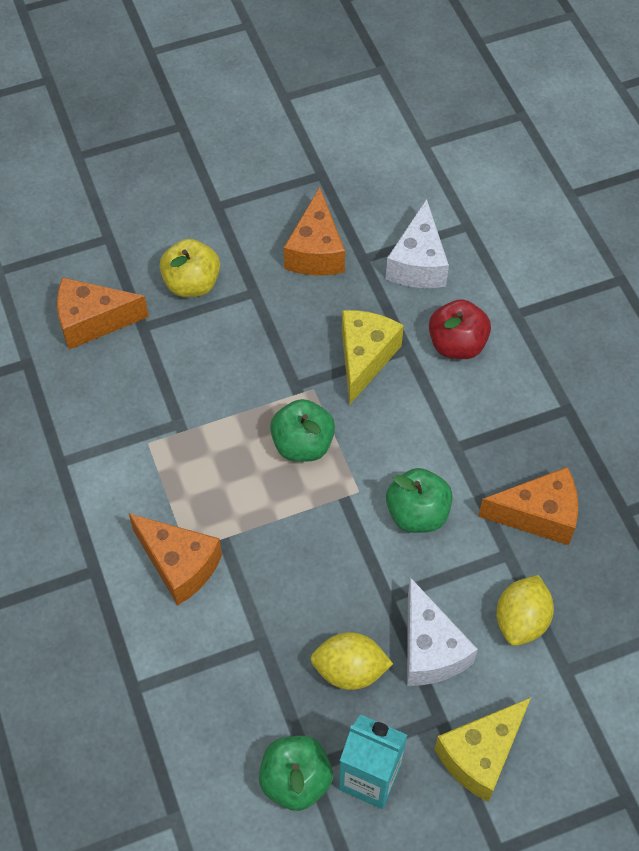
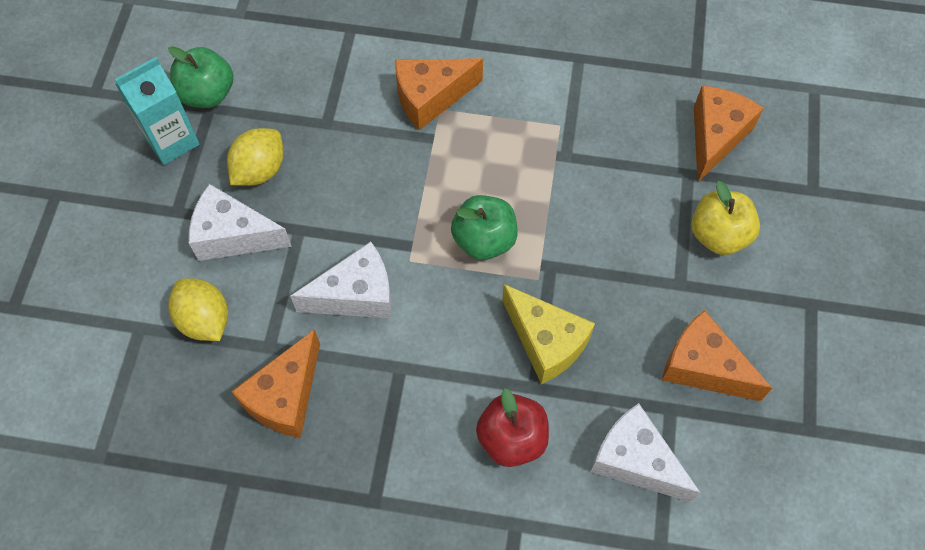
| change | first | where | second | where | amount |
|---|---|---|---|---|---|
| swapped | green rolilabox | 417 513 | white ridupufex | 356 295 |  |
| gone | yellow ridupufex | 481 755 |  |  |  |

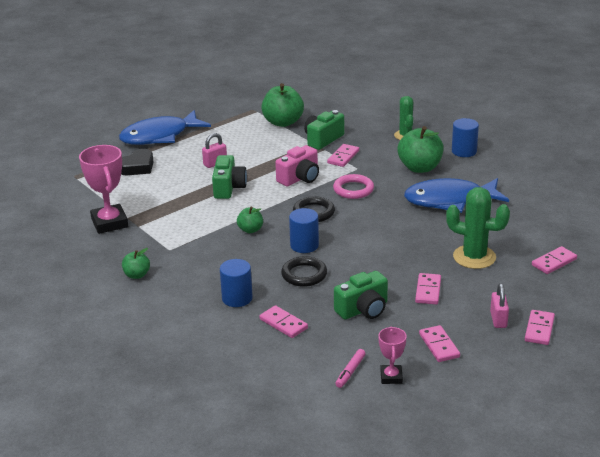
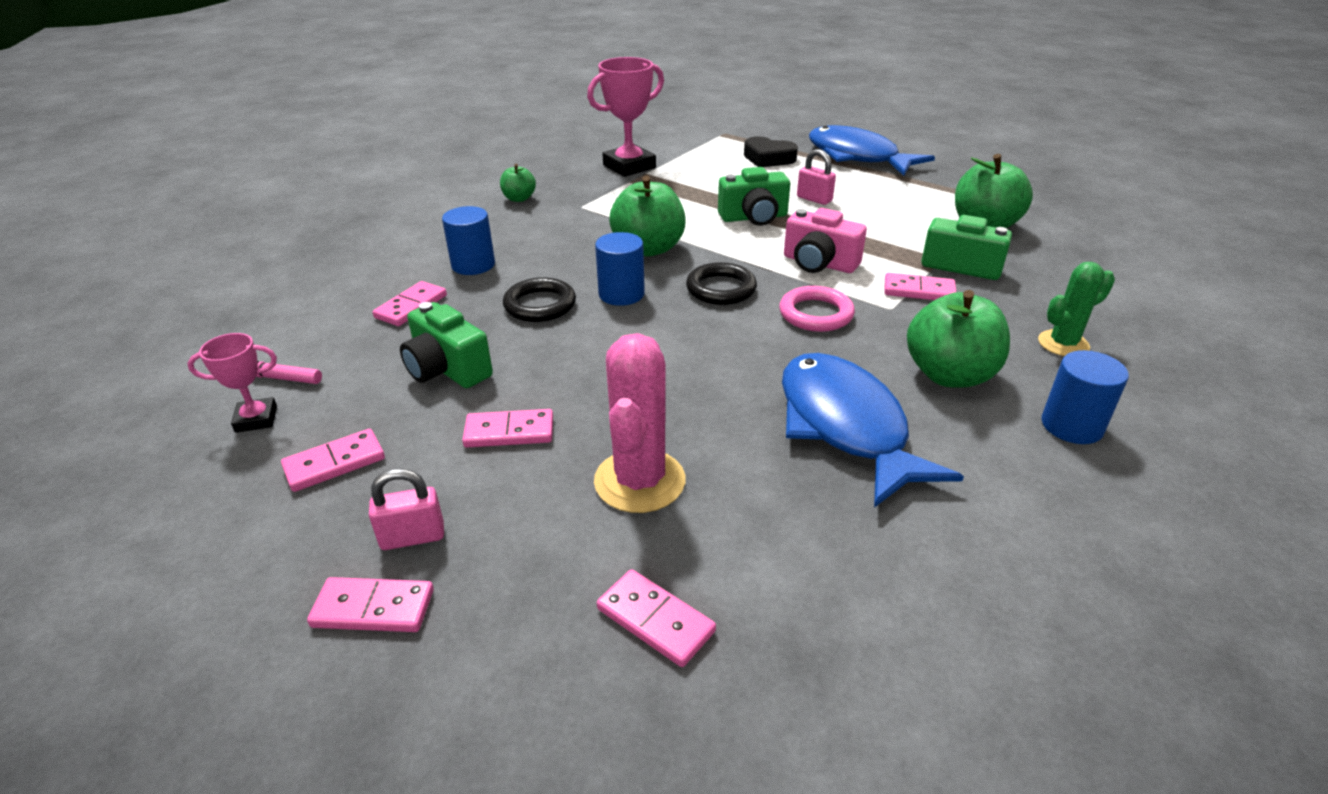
| change | first | where | second | where | amount |
|---|---|---|---|---|---|
| repainted | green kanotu | 474 257 | pink kanotu | 639 481 |  |
| scaled | green rolilabox | 250 230 |  | 649 248 | x1.87 |

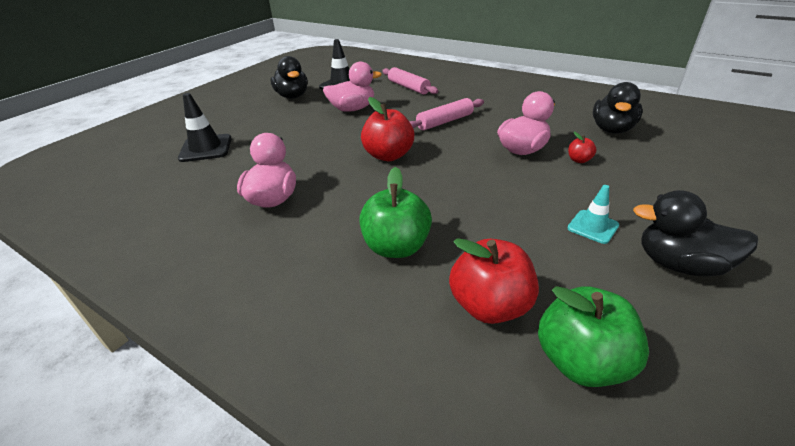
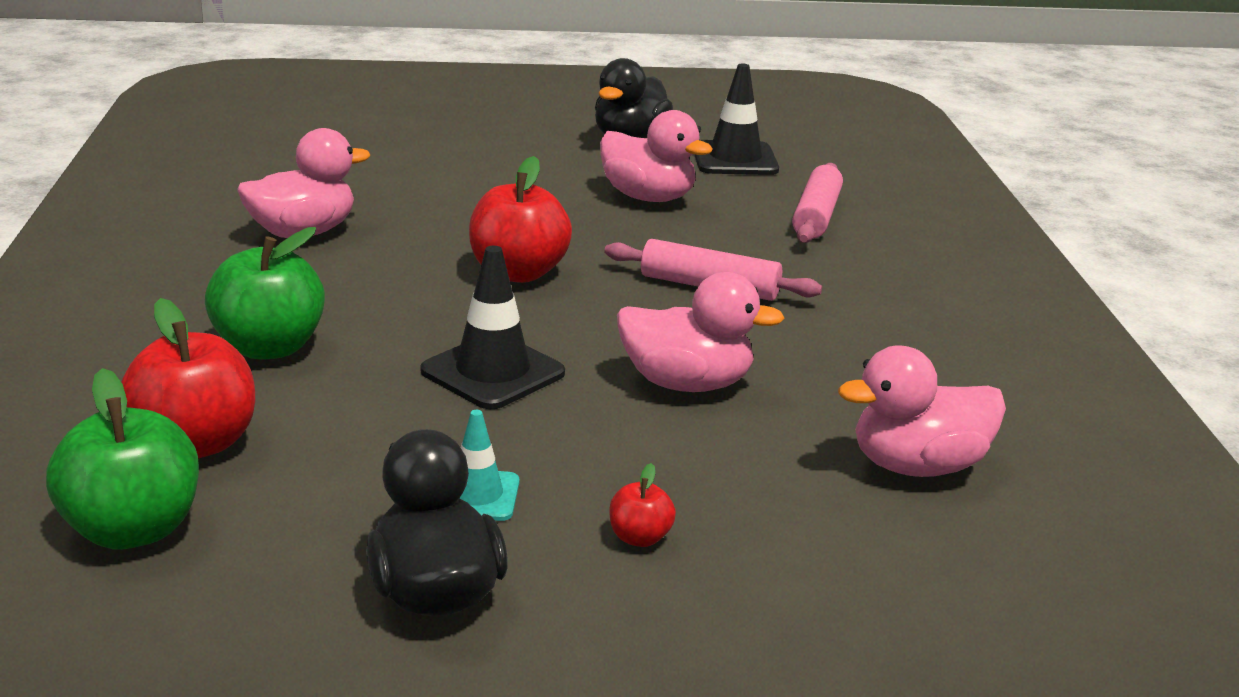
| change | first | where | second | where | amount |
|---|---|---|---|---|---|
| repainted | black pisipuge | 612 129 | pink pisipuge | 917 466 |  |
| shifted | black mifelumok | 206 148 |  | 493 372 |  |
| shifted | red rolilabox | 579 160 |  | 639 538 |  |

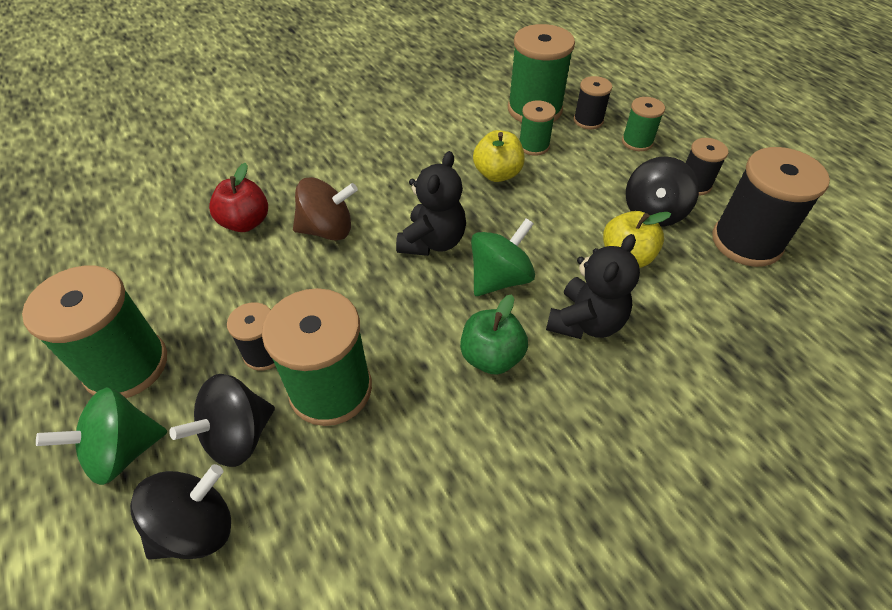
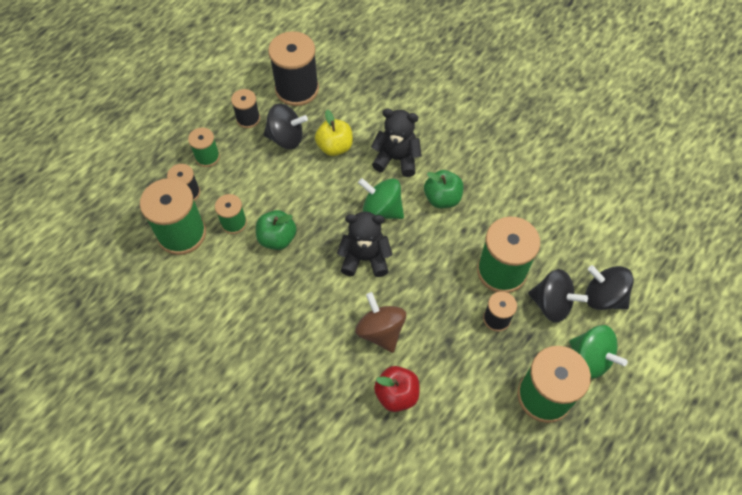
| change | first | where | second | where | amount |
|---|---|---|---|---|---|
| repainted | yellow rolilabox | 497 174 | green rolilabox | 277 238 |  |

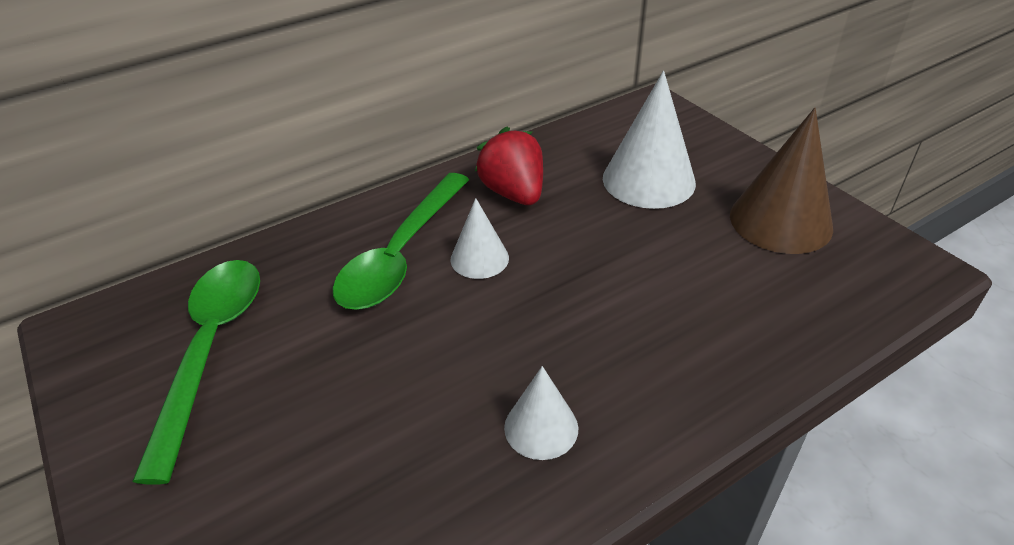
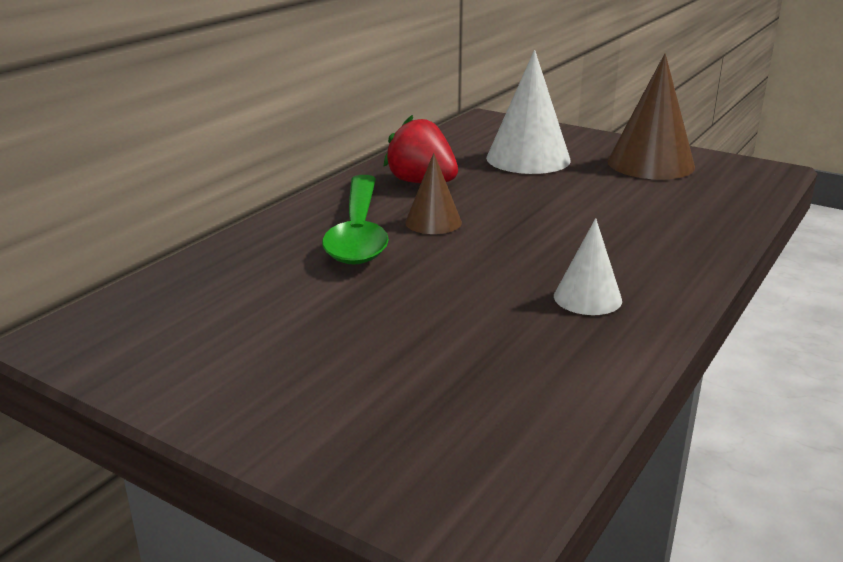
| change | first | where | second | where | amount |
|---|---|---|---|---|---|
| repainted | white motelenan | 479 258 | brown motelenan | 433 222 |  |
| gone | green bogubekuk | 211 350 |  |  |  |

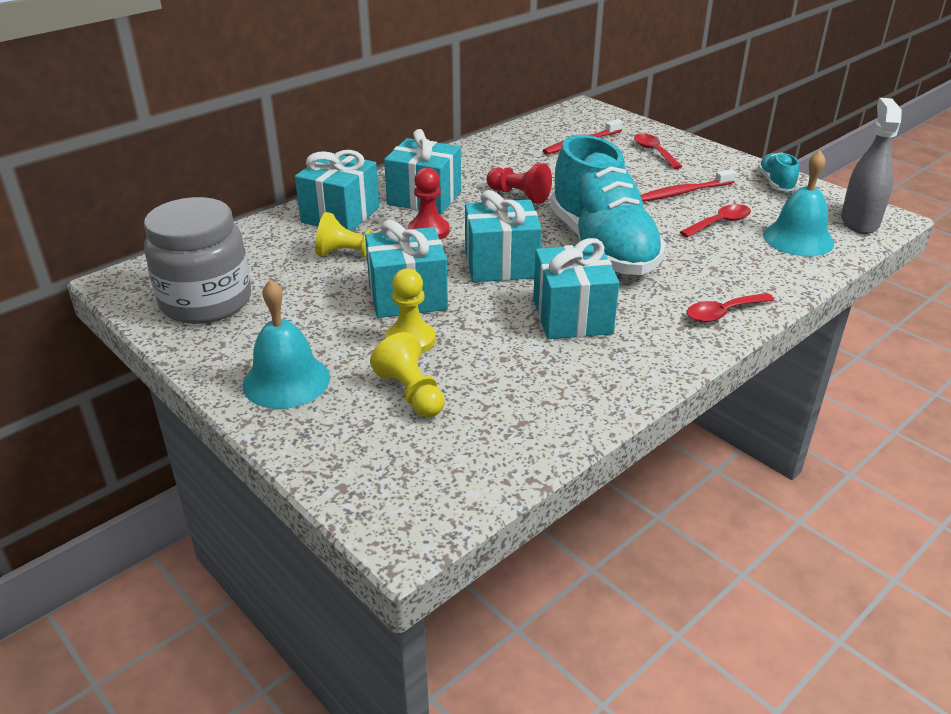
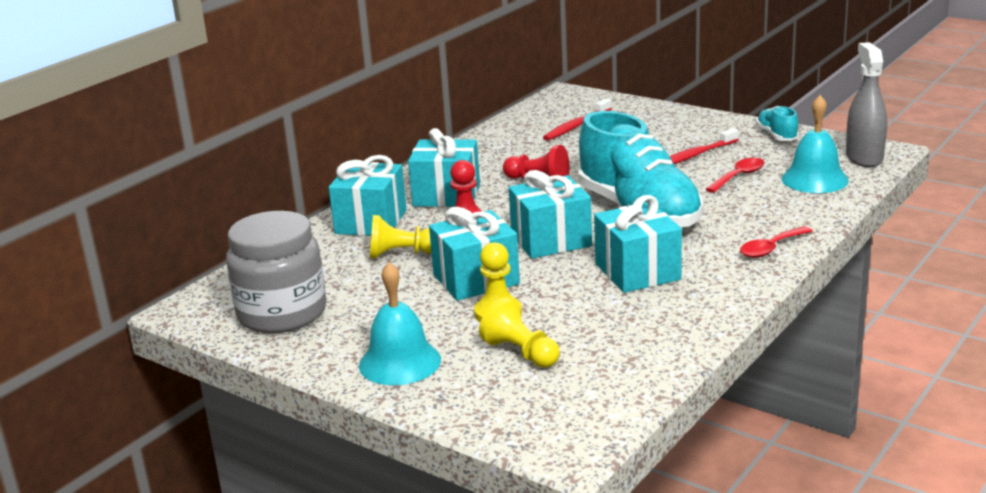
| change | first | where | second | where | amount |
|---|---|---|---|---|---|
| gone | red bogubekuk | 654 152 |  |  |  |

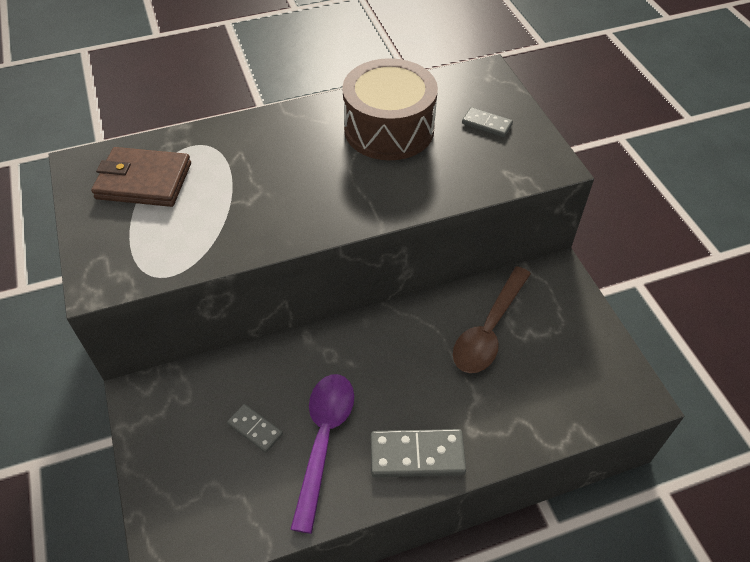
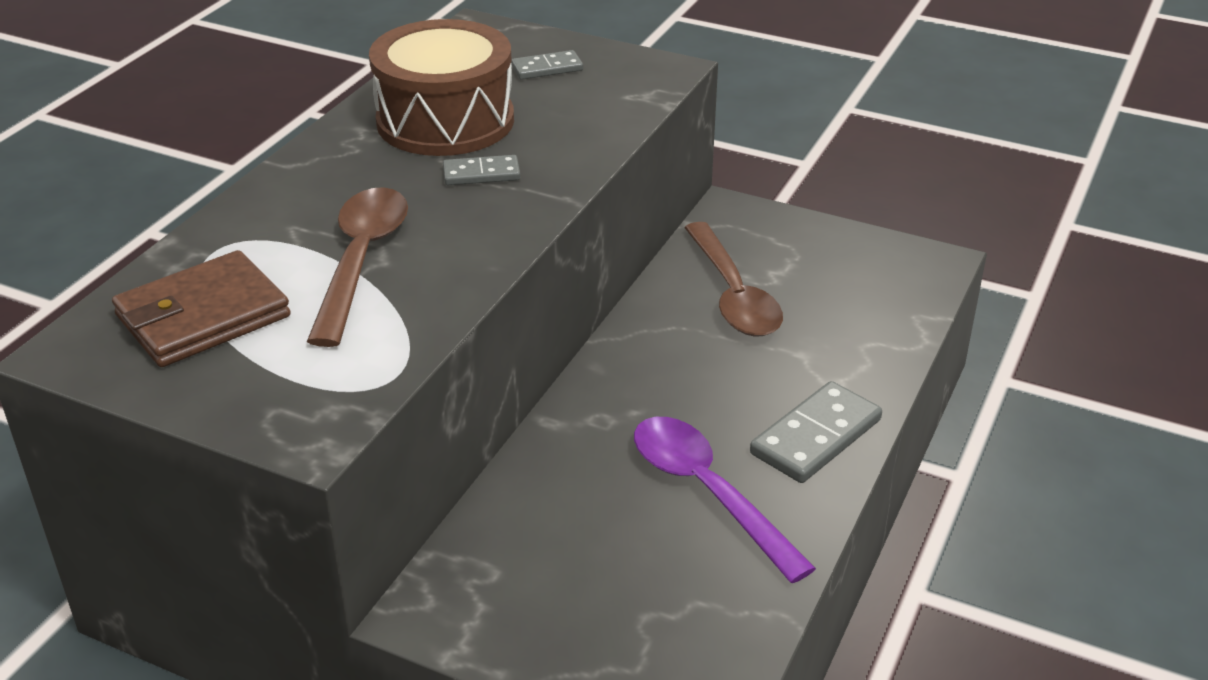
| change | first | where | second | where | amount |
|---|---|---|---|---|---|
| shifted | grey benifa | 255 429 |  | 481 174 |  |
| new |  |  | brown bogubekuk | 361 261 |  |

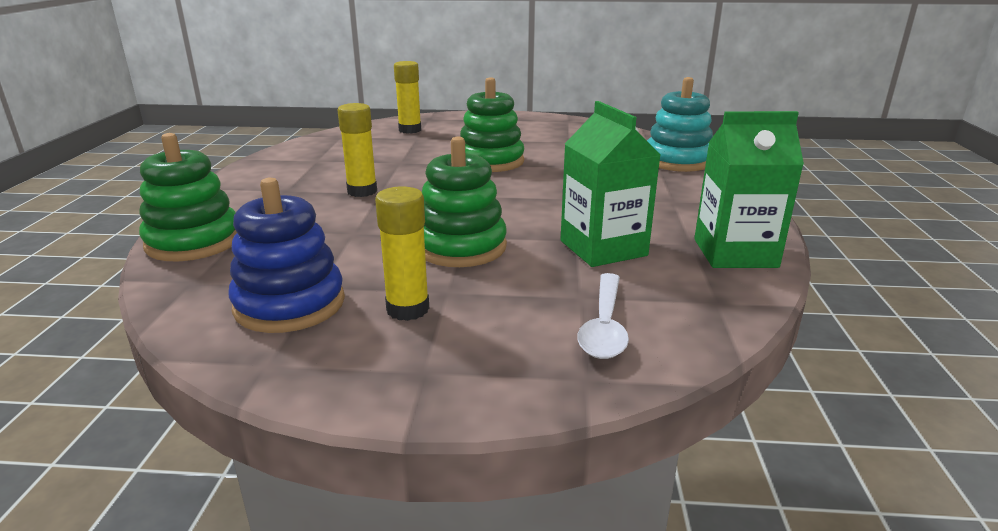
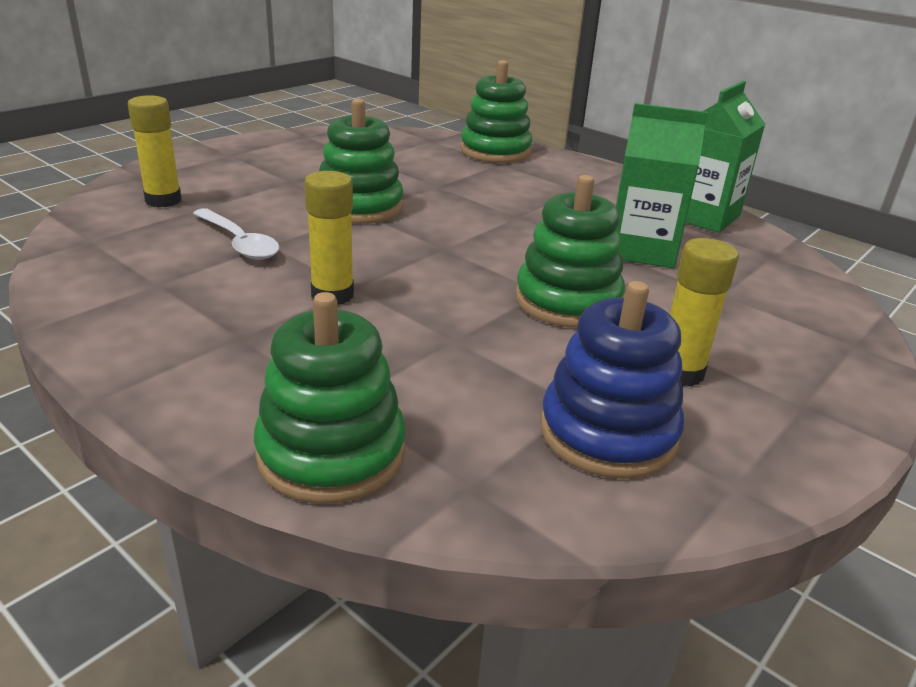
| change | first | where | second | where | amount |
|---|---|---|---|---|---|
| repainted | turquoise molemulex | 677 161 | green molemulex | 495 151 |  |
| shifted | white bogubekuk | 604 326 |  | 239 243 |  |

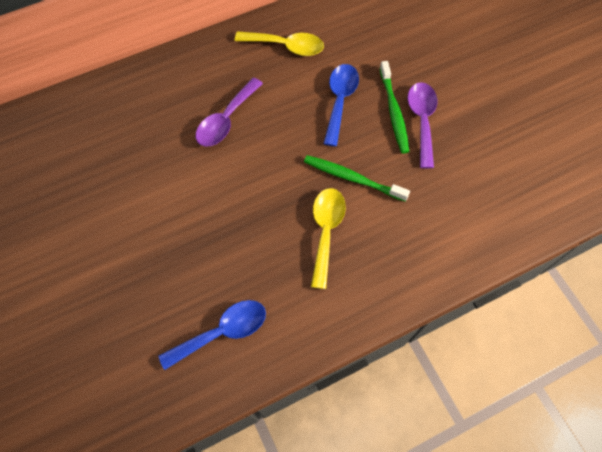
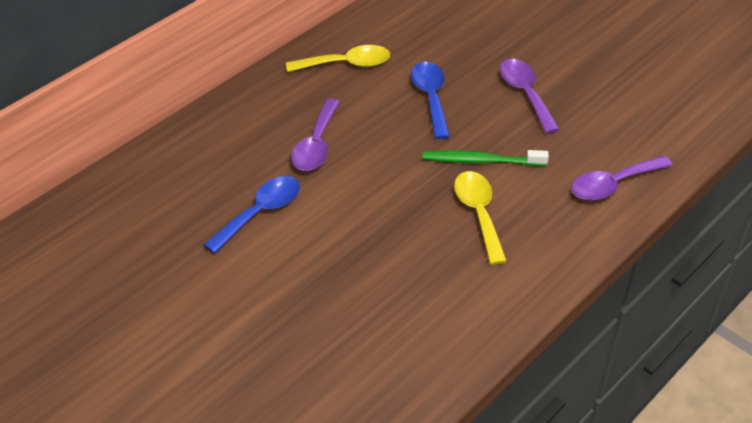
| change | first | where | second | where | amount |
|---|---|---|---|---|---|
| gone | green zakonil | 393 112 |  |  |  |
| shifted | blue bogubekuk | 222 332 |  | 260 212 |  |
| new |  |  | purple bogubekuk | 613 184 |  |

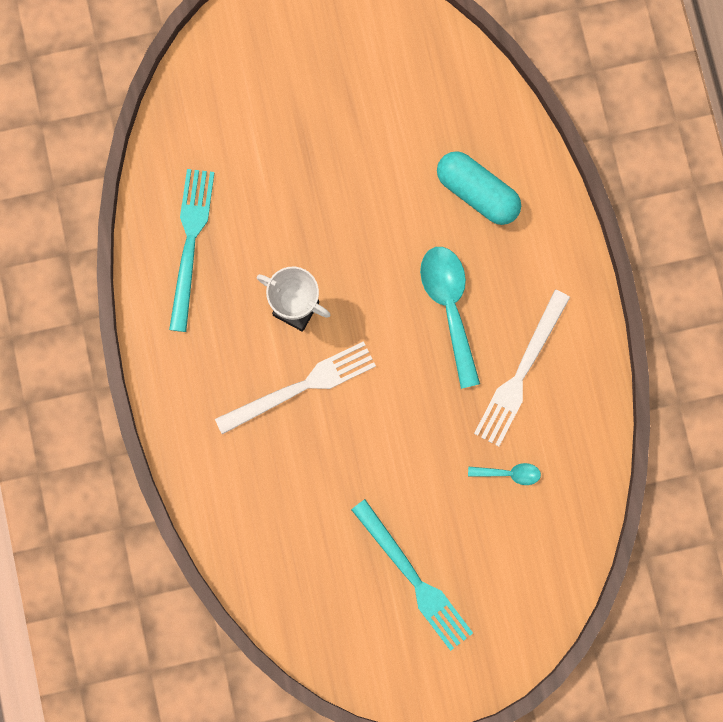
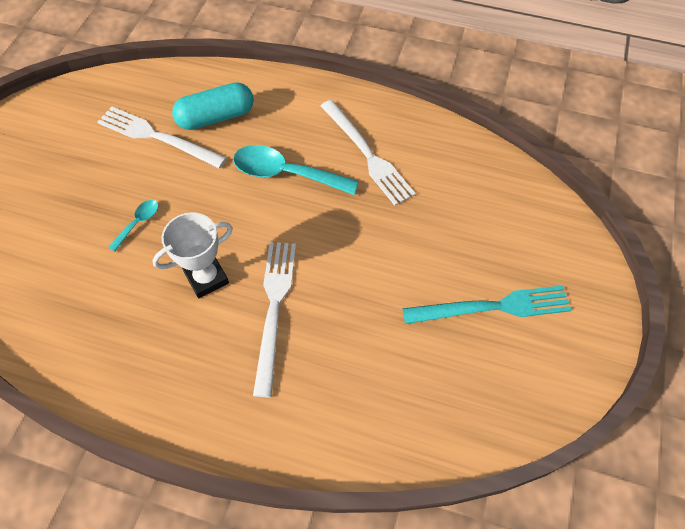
| change | first | where | second | where | amount |
|---|---|---|---|---|---|
| gone | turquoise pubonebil | 190 243 |  |  |  |
| shifted | turquoise bogubekuk | 509 473 |  | 138 223 |  |
| new |  |  | white pubonebil | 157 137 |  |

